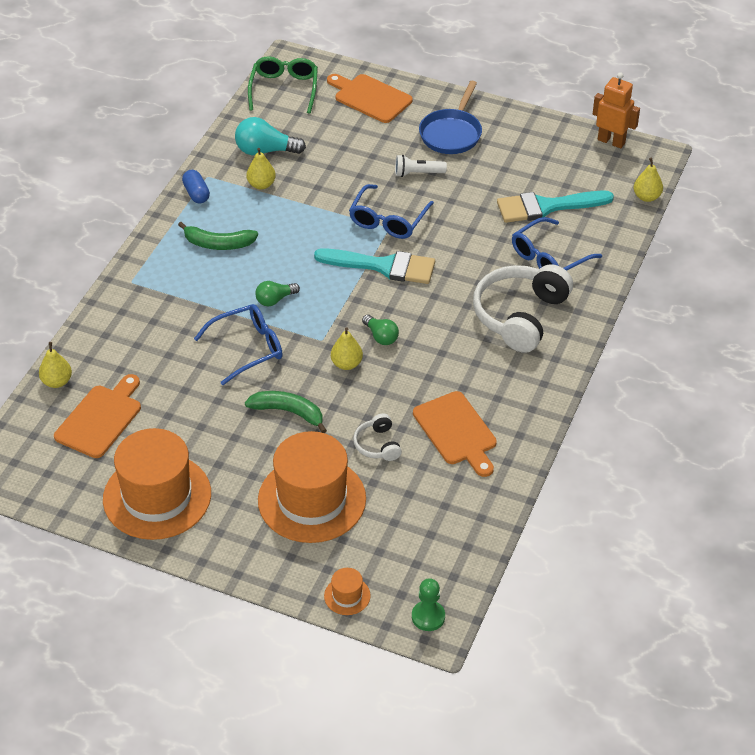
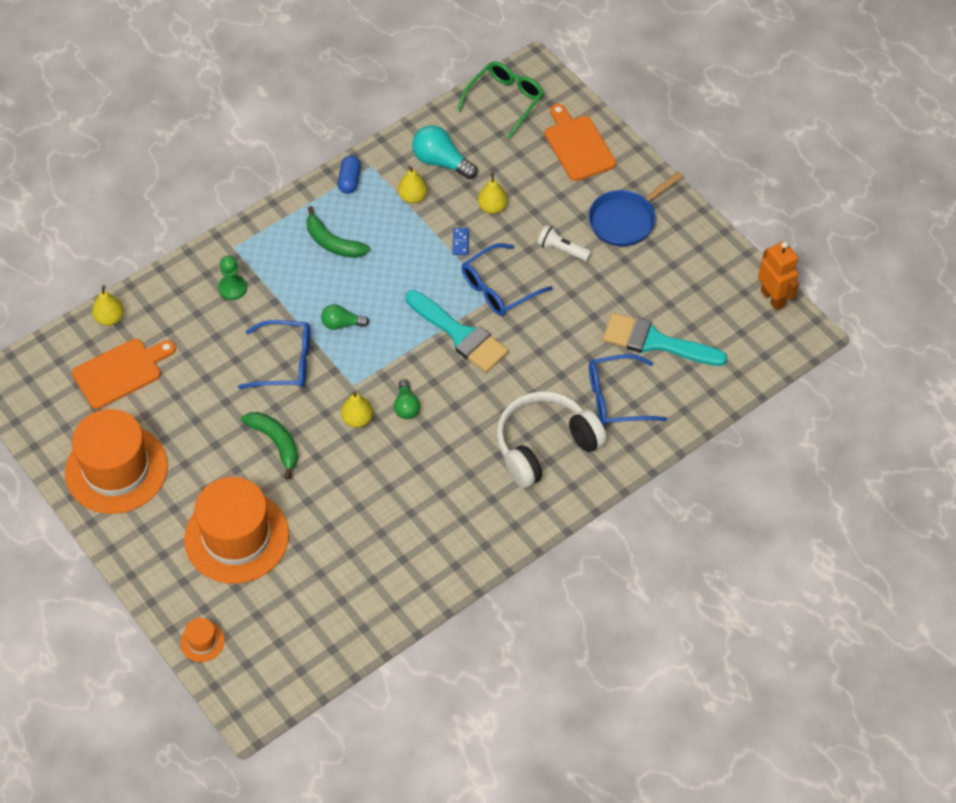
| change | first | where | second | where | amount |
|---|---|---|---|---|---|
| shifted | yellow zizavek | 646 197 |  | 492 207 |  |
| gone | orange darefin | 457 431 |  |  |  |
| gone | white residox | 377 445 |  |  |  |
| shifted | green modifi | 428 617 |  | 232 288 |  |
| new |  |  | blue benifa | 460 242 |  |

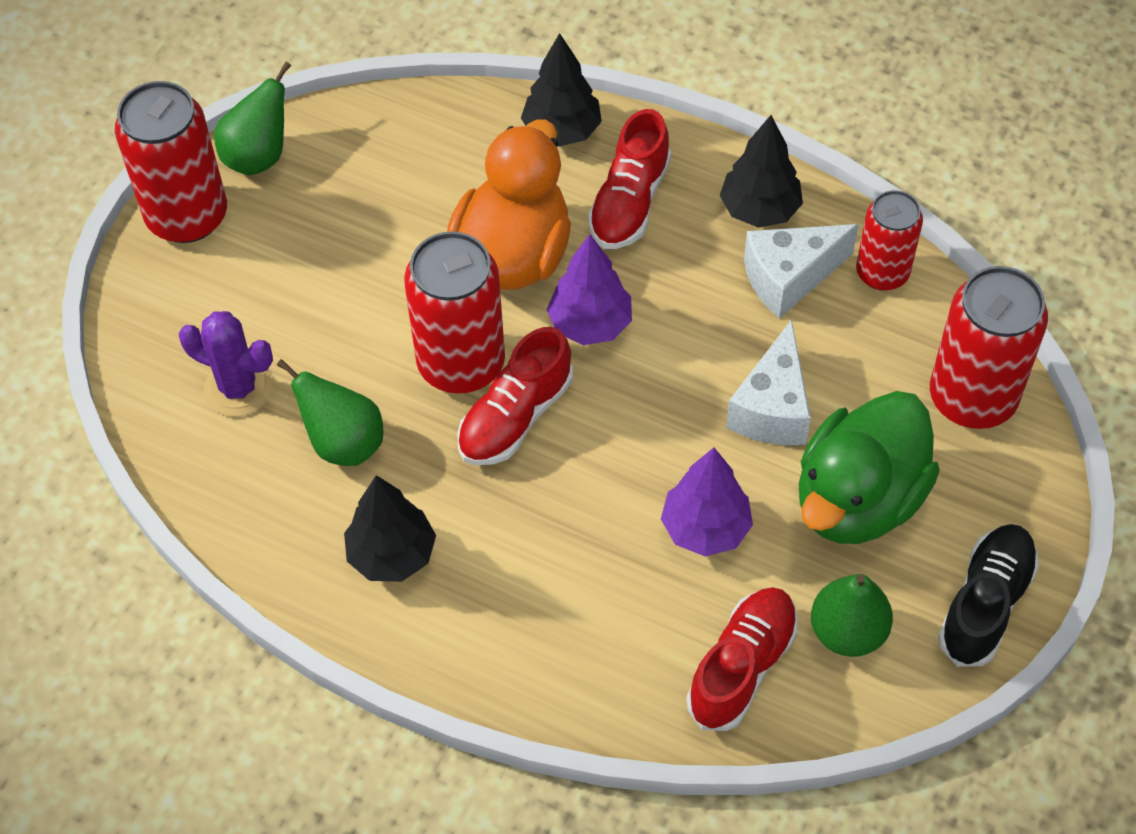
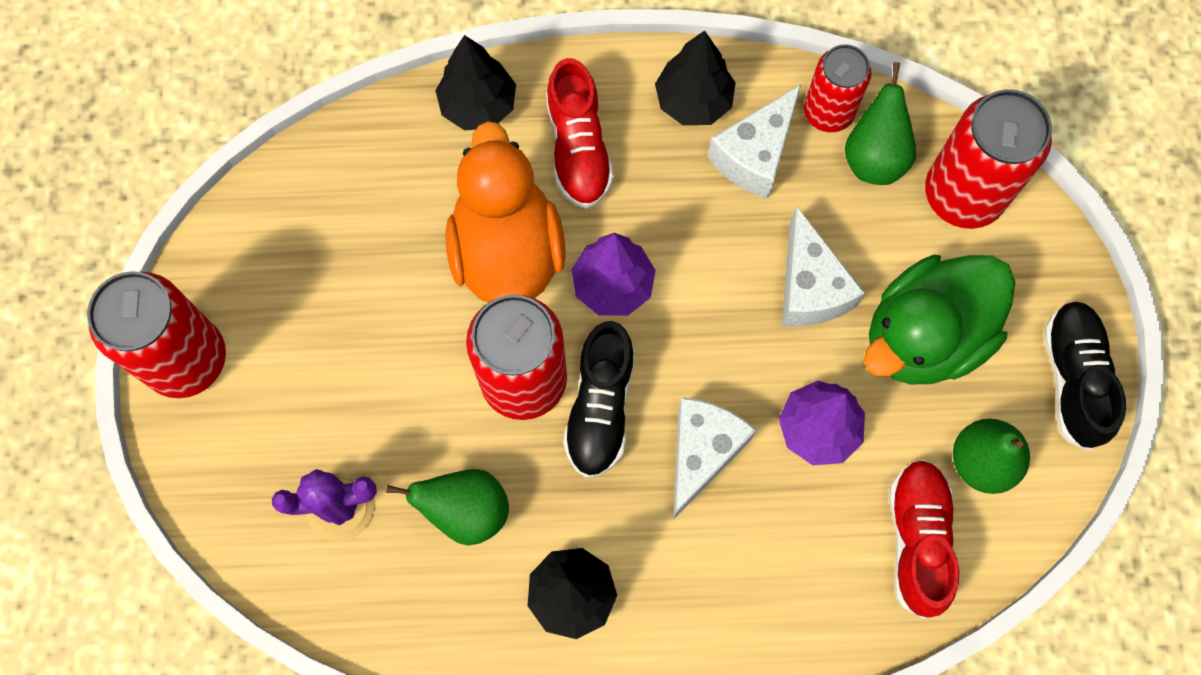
| change | first | where | second | where | amount |
|---|---|---|---|---|---|
| shifted | green zizavek | 258 156 |  | 874 157 |  |
| repainted | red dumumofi | 515 416 | black dumumofi | 600 407 |  |
| rotated | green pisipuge | 858 499 |  | 924 336 | 45 degrees clockwise |
| new |  |  | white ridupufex | 702 453 |  |

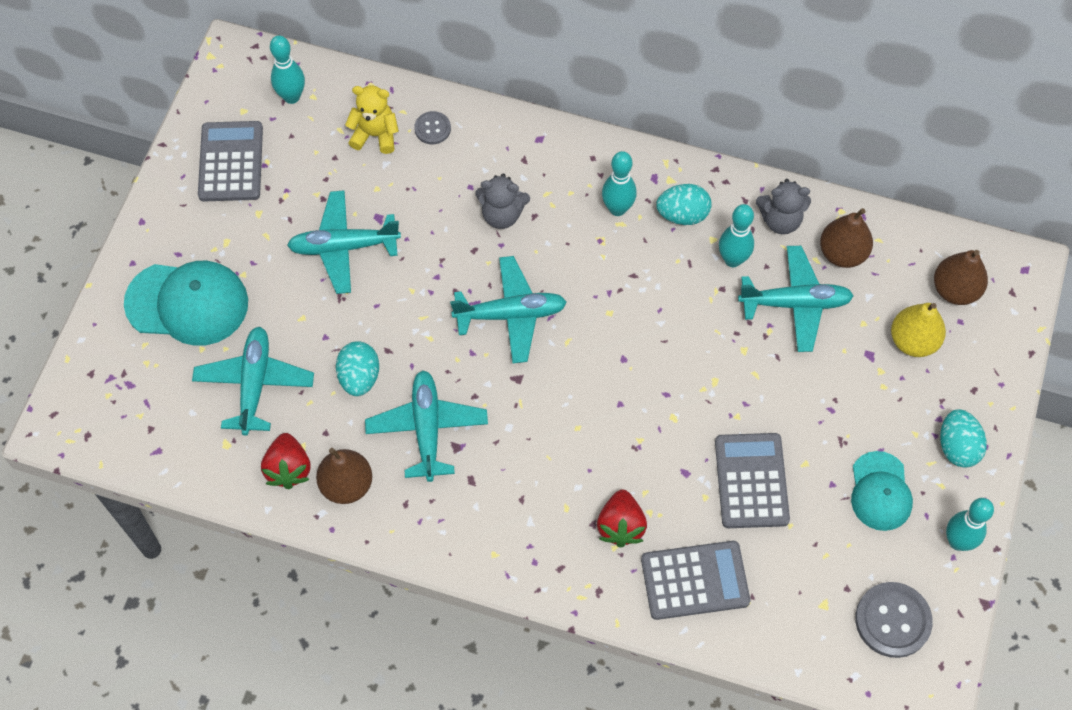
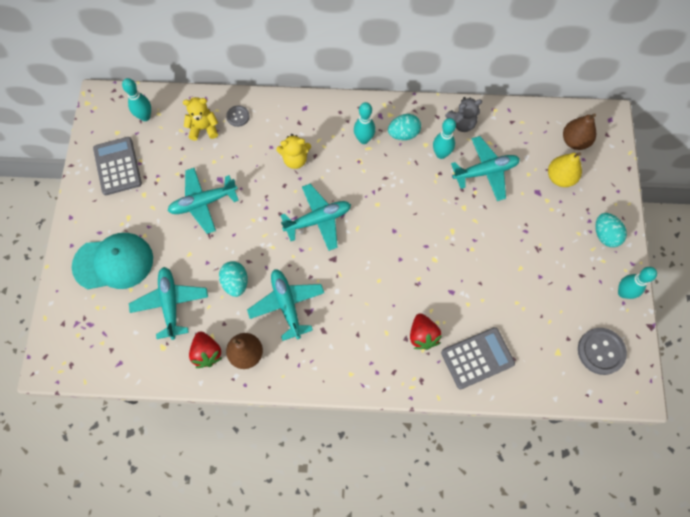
| change | first | where | second | where | amount |
|---|---|---|---|---|---|
| repainted | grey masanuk | 502 215 | yellow masanuk | 295 159 |  |
| gone | brown zizavek | 842 253 |  |  |  |
| gone | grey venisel | 751 481 |  |  |  |
| gone | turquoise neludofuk | 880 491 |  |  |  |

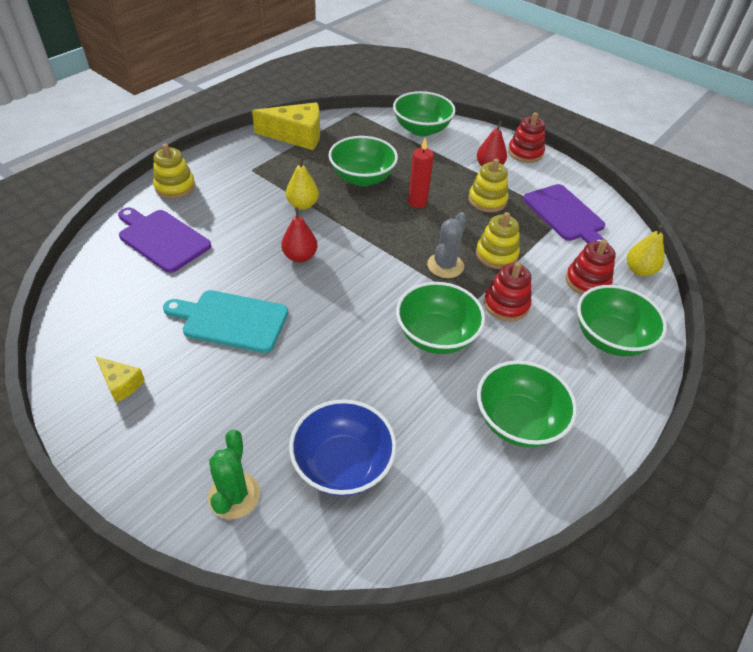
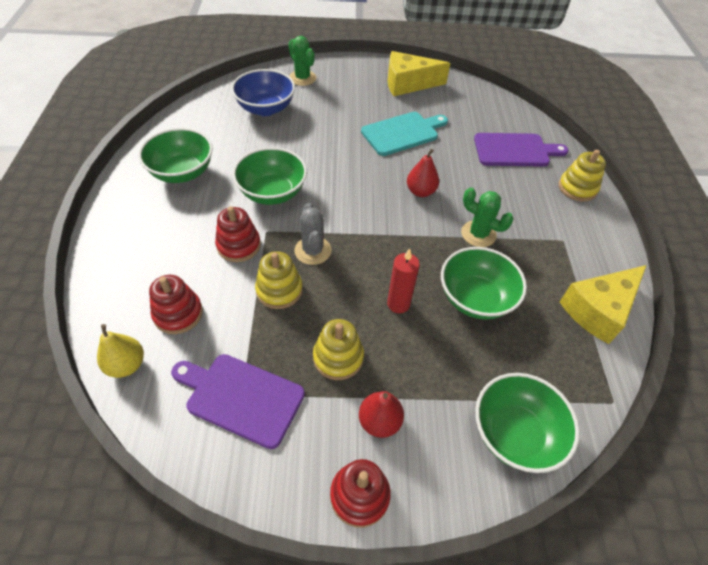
| change | first | where | second | where | amount |
|---|---|---|---|---|---|
| swapped | yellow zizavek | 303 205 | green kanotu | 478 234 |  |
| gone | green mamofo | 610 338 |  |  |  |
| scaled | yellow ridupufex | 121 383 |  | 408 84 | x1.95 |

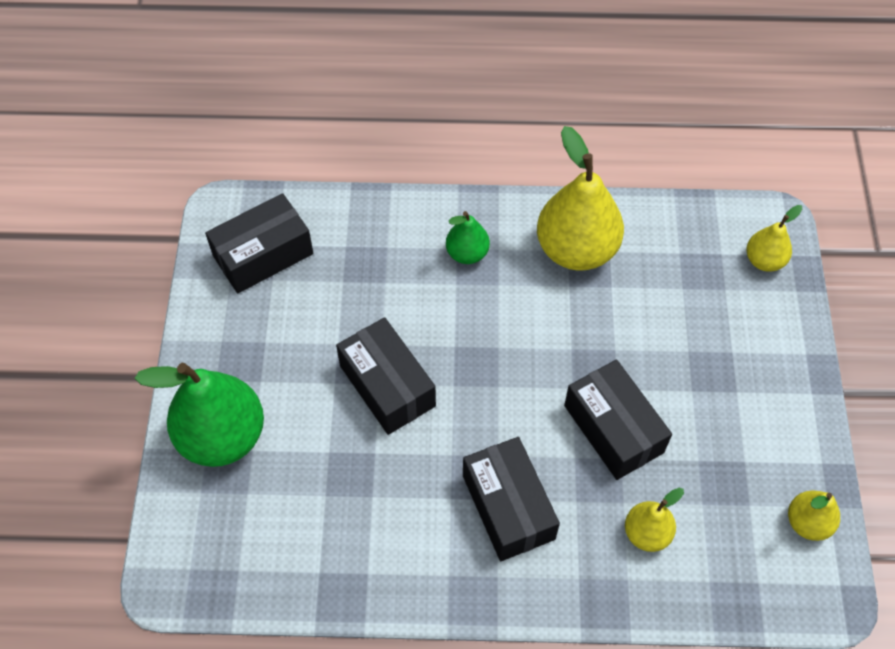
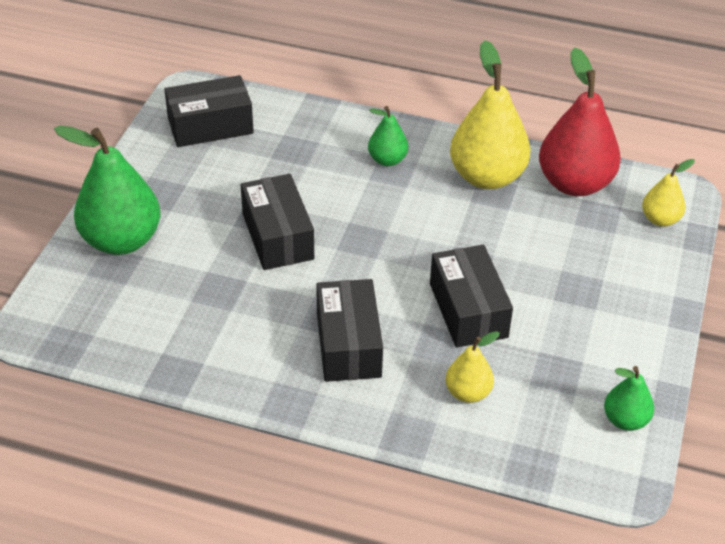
| change | first | where | second | where | amount |
|---|---|---|---|---|---|
| repainted | yellow zizavek | 807 523 | green zizavek | 625 420 |  |
| new |  |  | red zizavek | 574 184 |  |

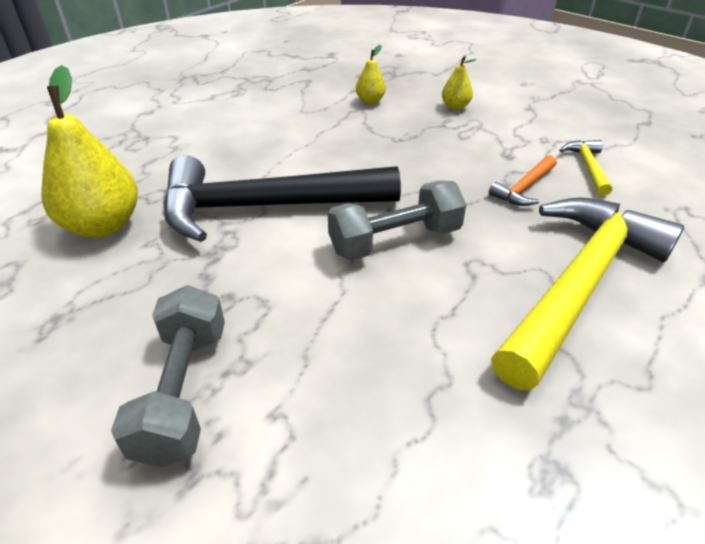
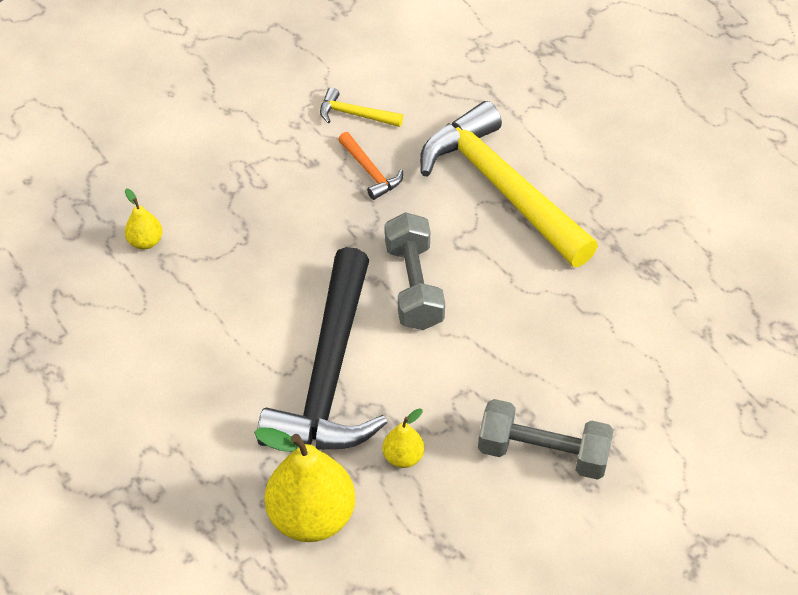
| change | first | where | second | where | amount |
|---|---|---|---|---|---|
| shifted | yellow zizavek | 455 106 |  | 403 457 |  |

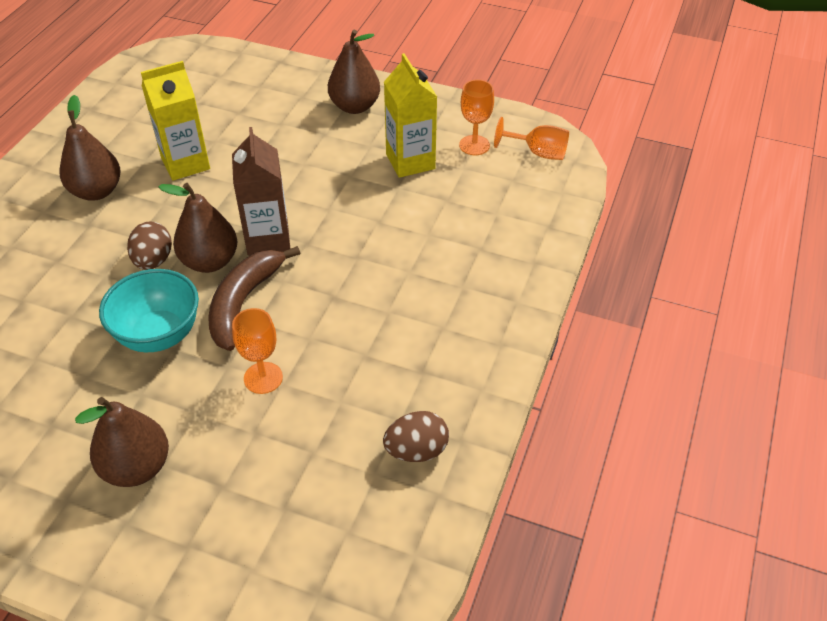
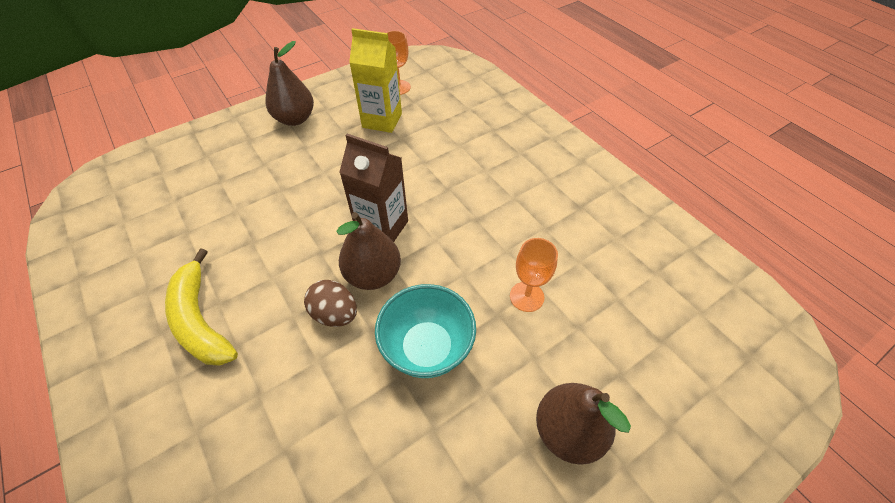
| change | first | where | second | where | amount |
|---|---|---|---|---|---|
| gone | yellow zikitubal | 185 163 |  |  |  |
| swapped | brown zizavek | 97 191 | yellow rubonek | 200 320 |  |
| gone | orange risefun | 538 153 |  |  |  |
| gone | brown rubonek | 243 302 |  |  |  |
| gone | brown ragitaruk | 416 450 |  |  |  |

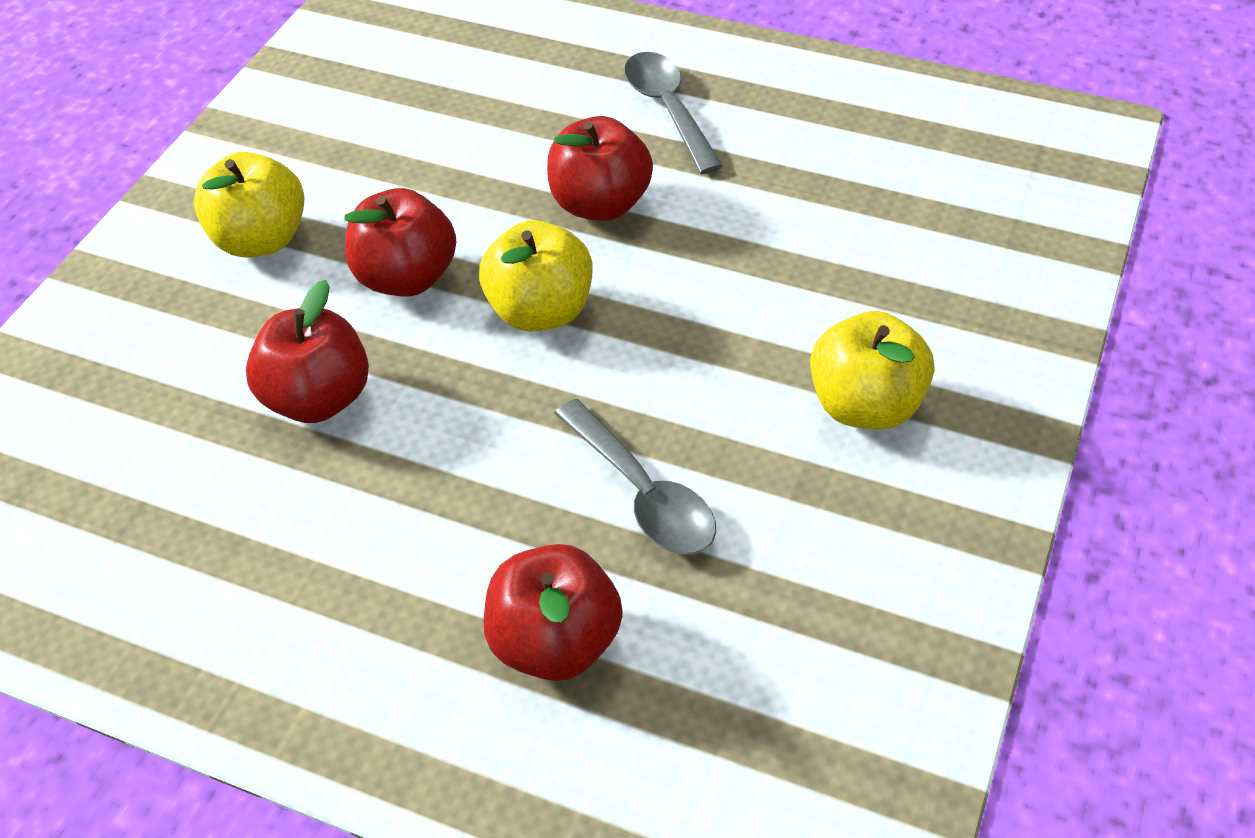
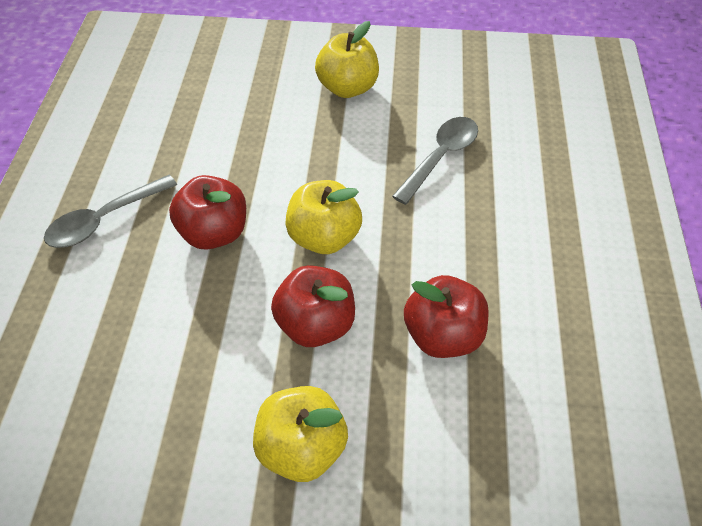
| change | first | where | second | where | amount |
|---|---|---|---|---|---|
| gone | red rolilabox | 556 642 |  |  |  |

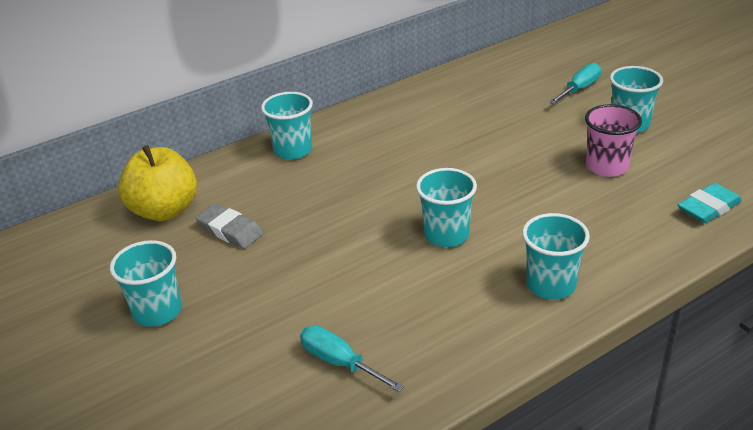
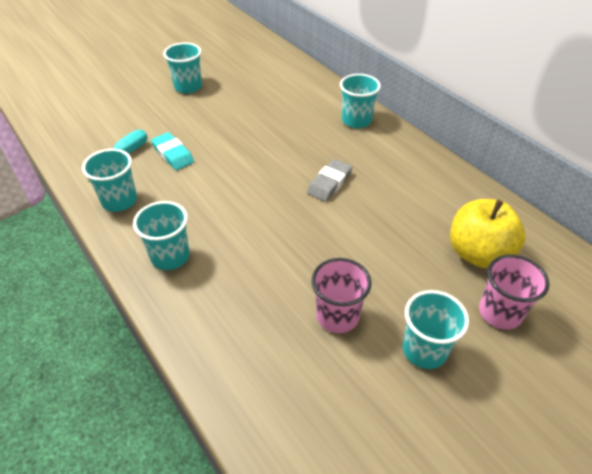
| change | first | where | second | where | amount |
|---|---|---|---|---|---|
| swapped | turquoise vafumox | 579 89 | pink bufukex | 500 312 |  |
| shifted | yellow rolilabox | 165 210 |  | 478 253 |  |
| shifted | turquoise bufukex | 446 235 |  | 119 201 |  |
| shifted | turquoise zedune | 708 207 |  | 173 154 |  |
| shifted | grey zedune | 230 230 |  | 329 183 |  |

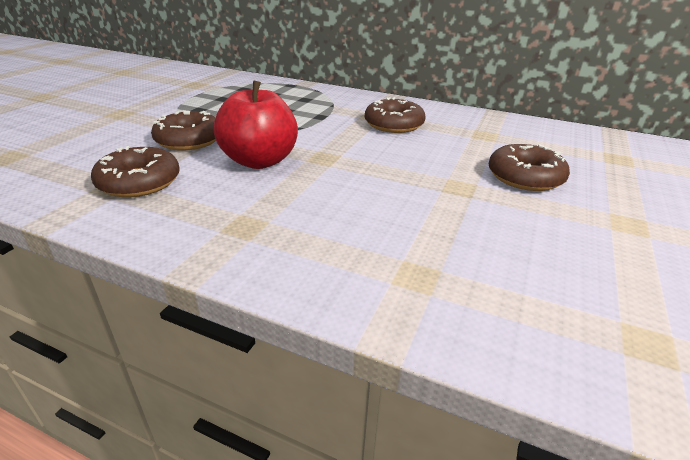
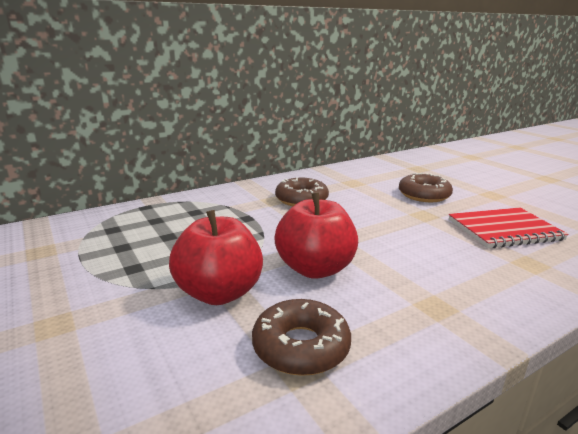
| change | first | where | second | where | amount |
|---|---|---|---|---|---|
| swapped | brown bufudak | 189 140 | red rolilabox | 219 293 |  |
| new |  |  | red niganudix | 504 230 |  |

